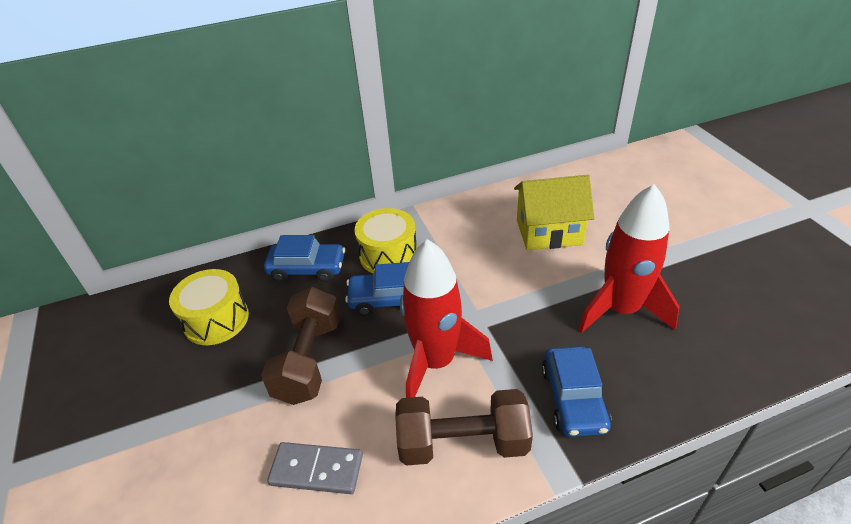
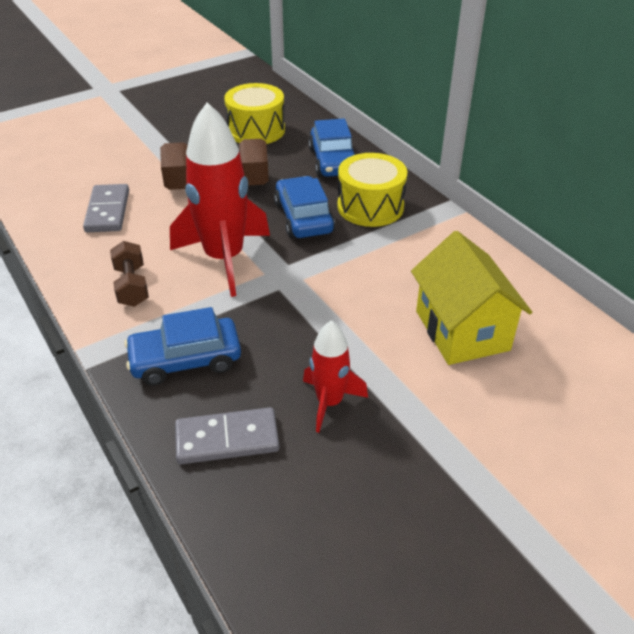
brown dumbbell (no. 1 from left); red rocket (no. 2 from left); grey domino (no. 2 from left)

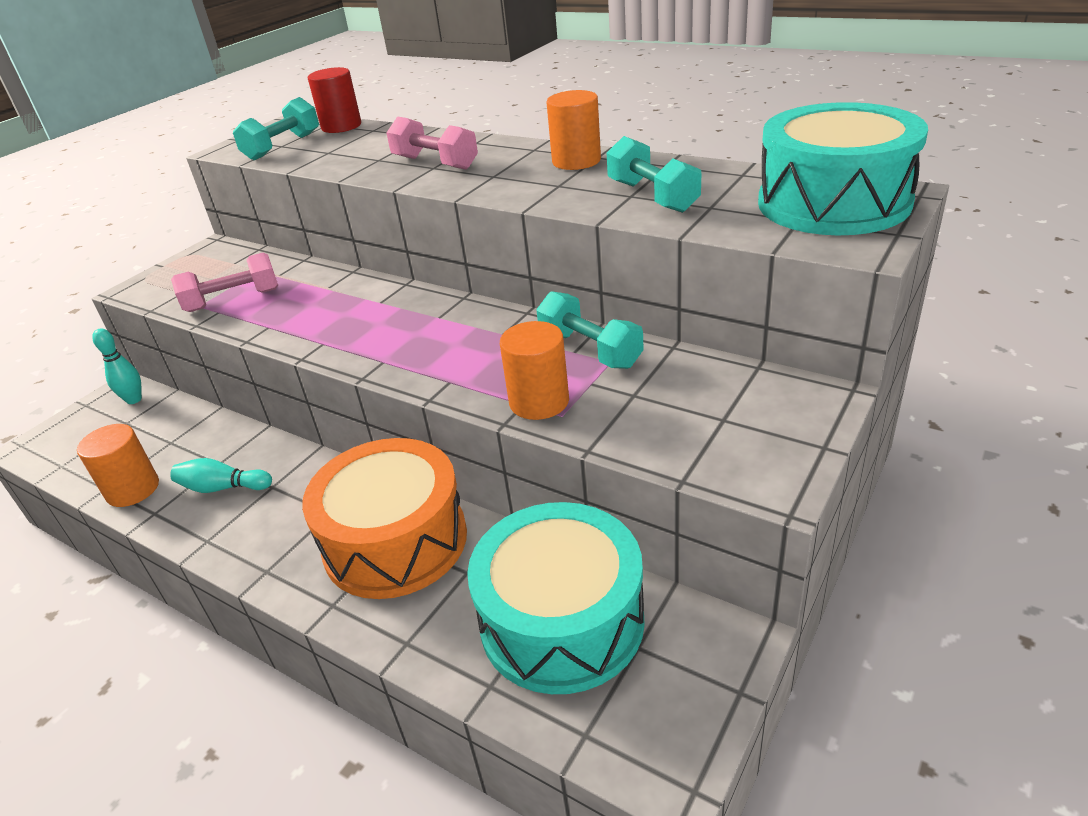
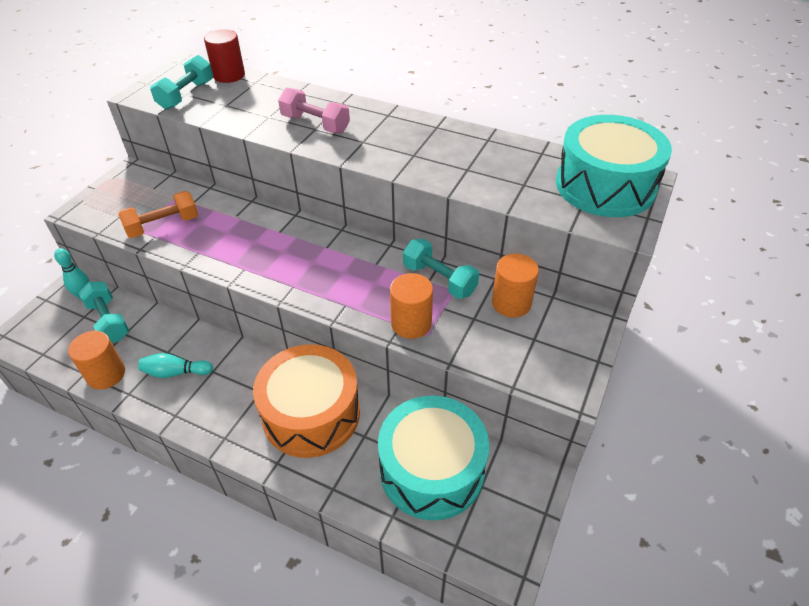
orange dumbbell; orange cylinder (no. 3 from left); turquoise dumbbell (no. 1 from left)

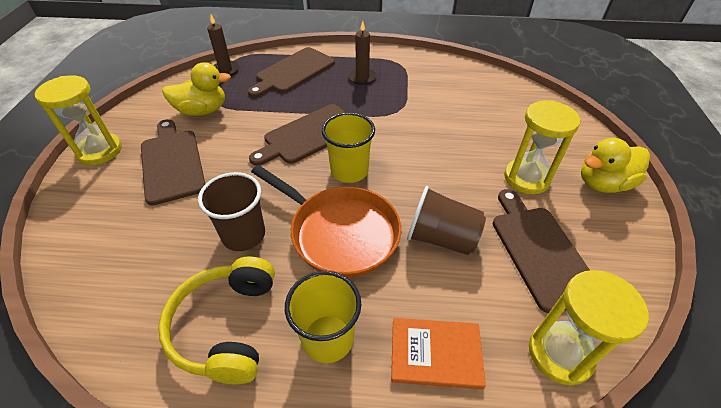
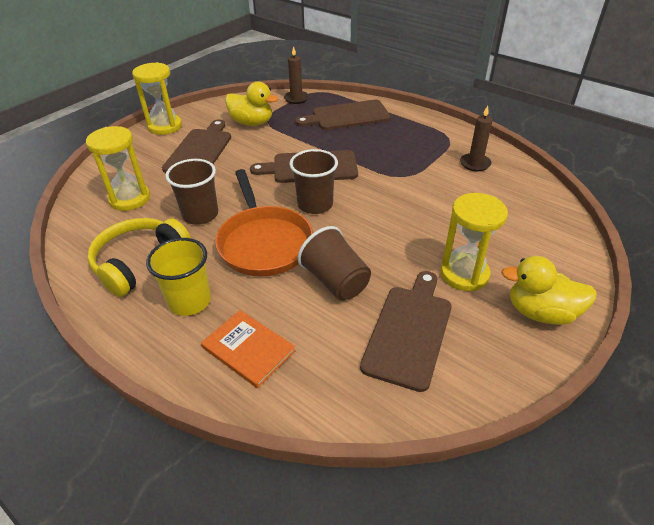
brown cup (no. 2 from left); brown candle (no. 2 from left); yellow hourglass (no. 1 from left)

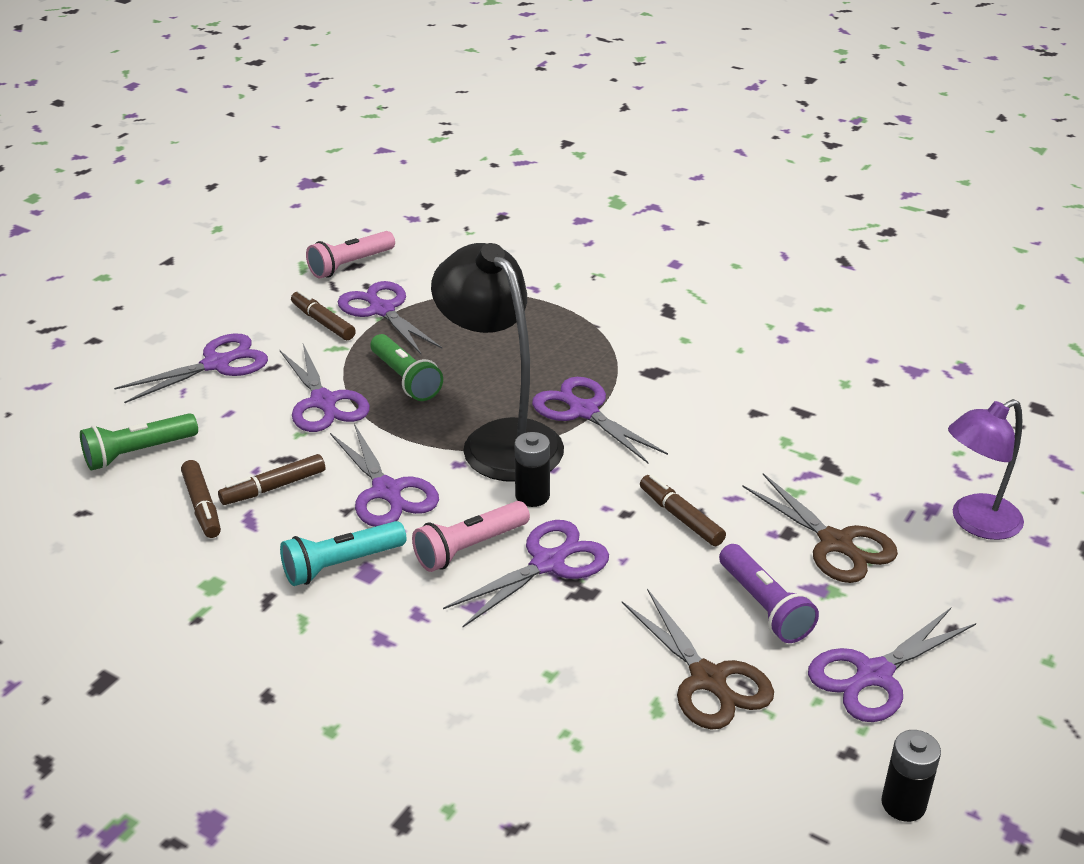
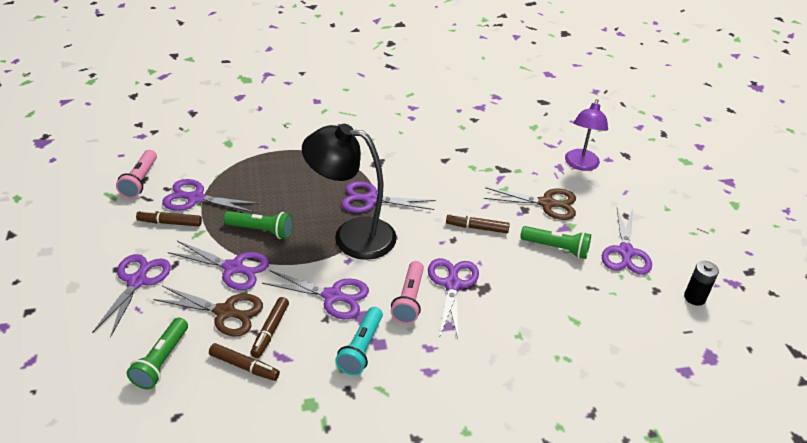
black battery (no. 1 from left in the first image); brown scissors (no. 1 from left); green flashlight (no. 3 from left)

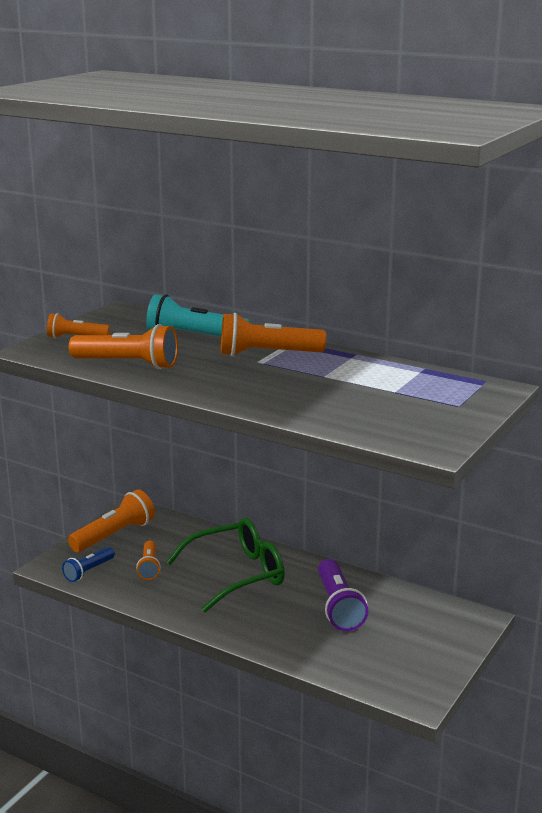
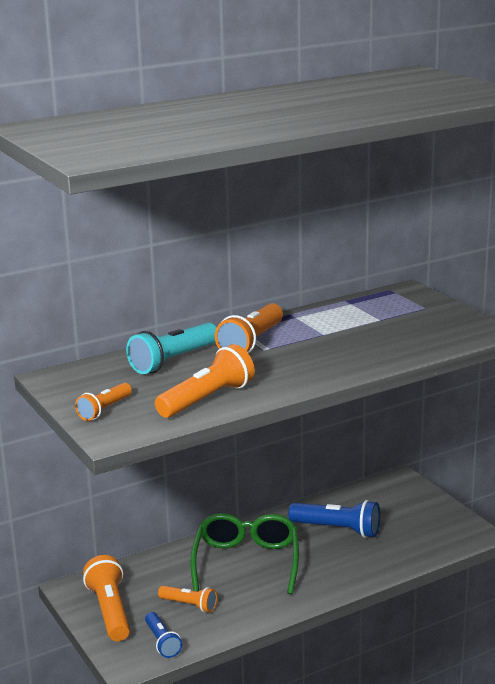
blue flashlight (no. 2 from left)

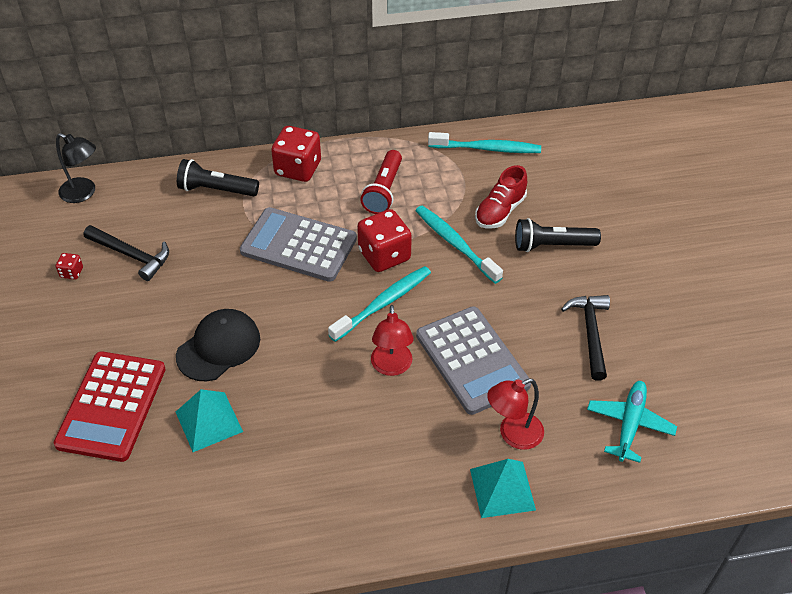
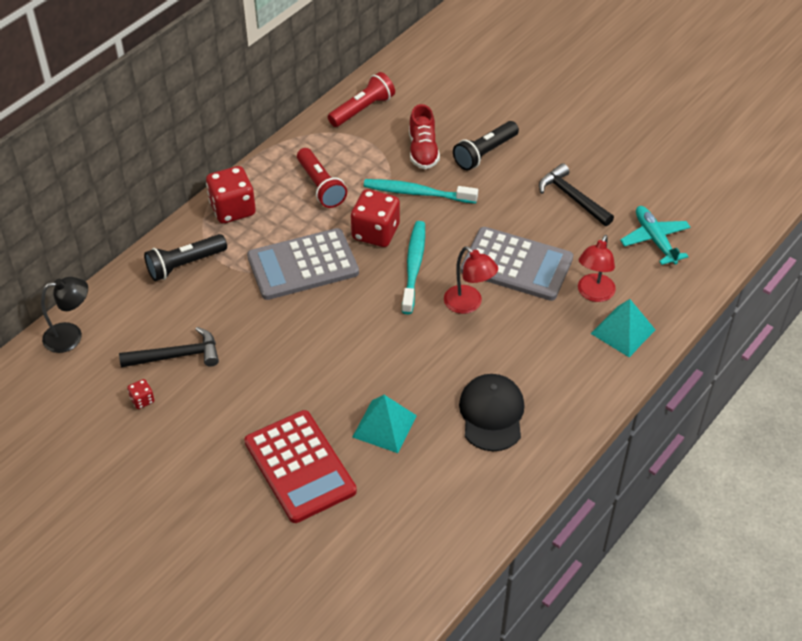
black cap; red flashlight (no. 2 from left)

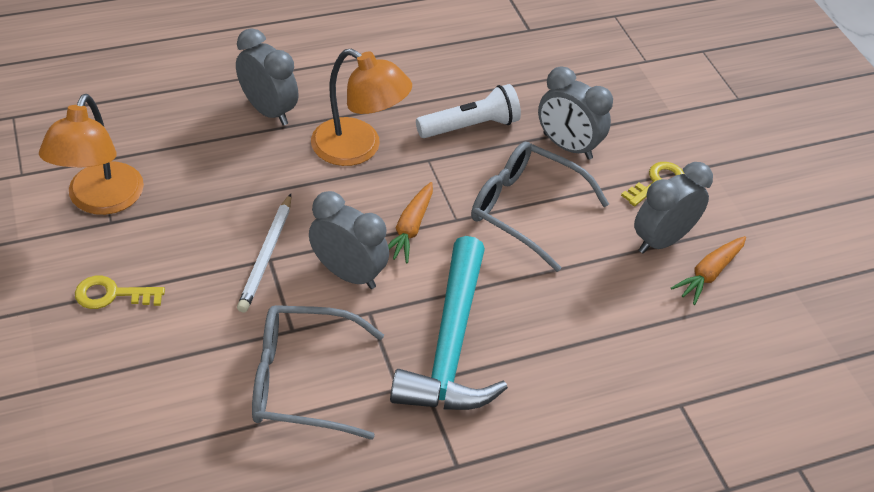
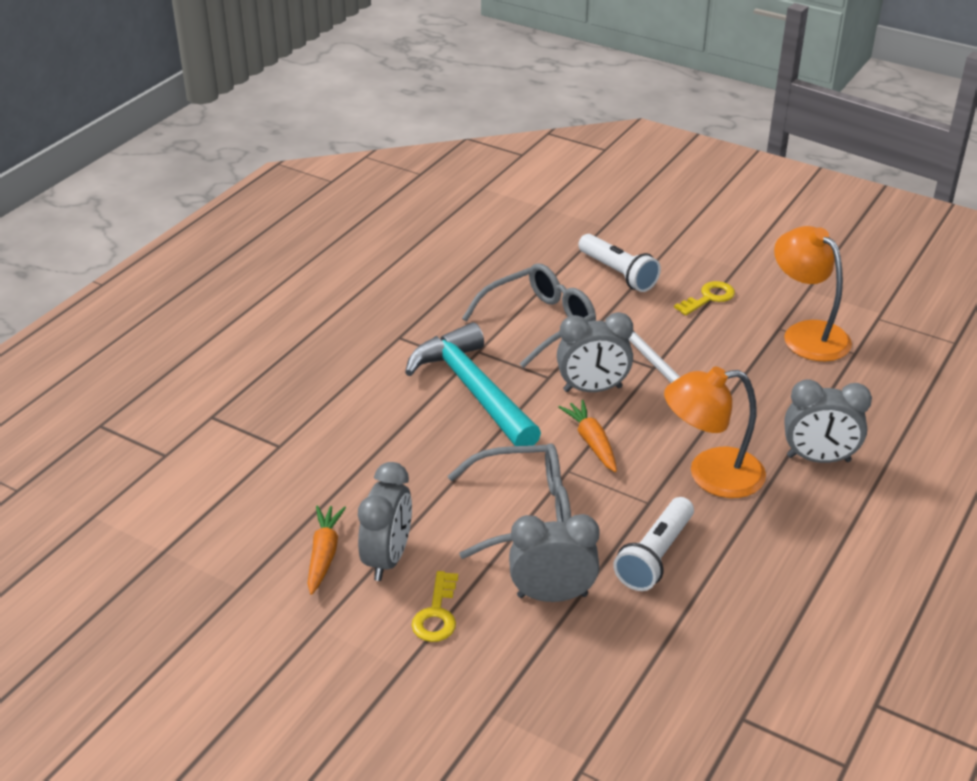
white flashlight (no. 1 from left)

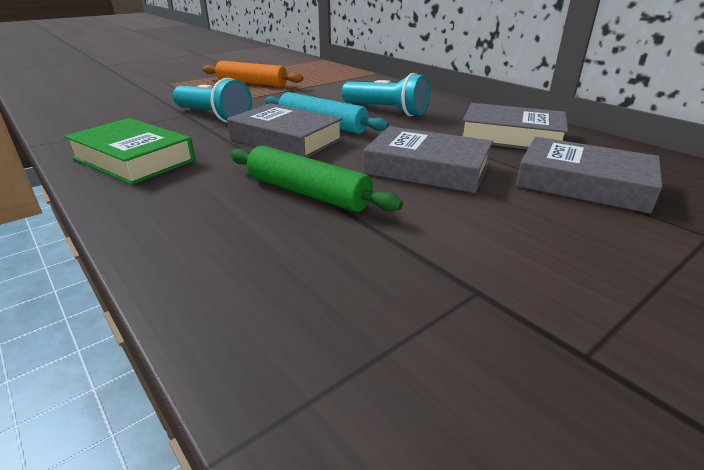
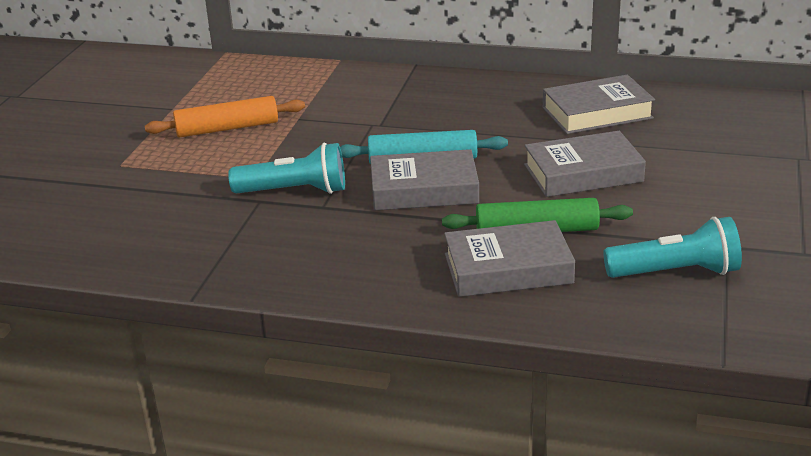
green book; turquoise flashlight (no. 2 from left); grey book (no. 2 from left)

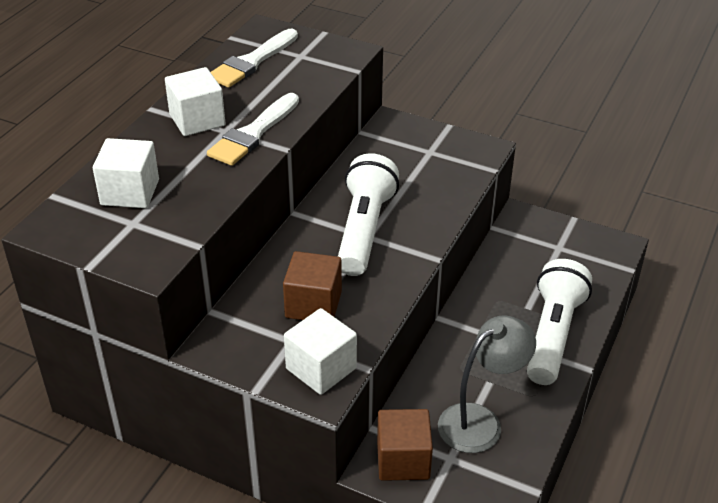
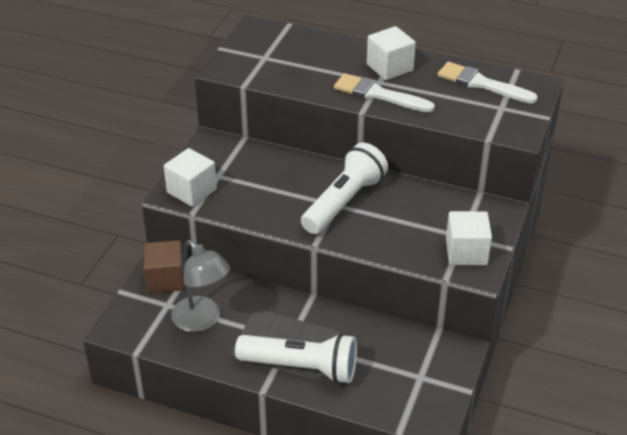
white cube (no. 3 from left); brown cube (no. 1 from left in the first image); white flashlight (no. 2 from left)

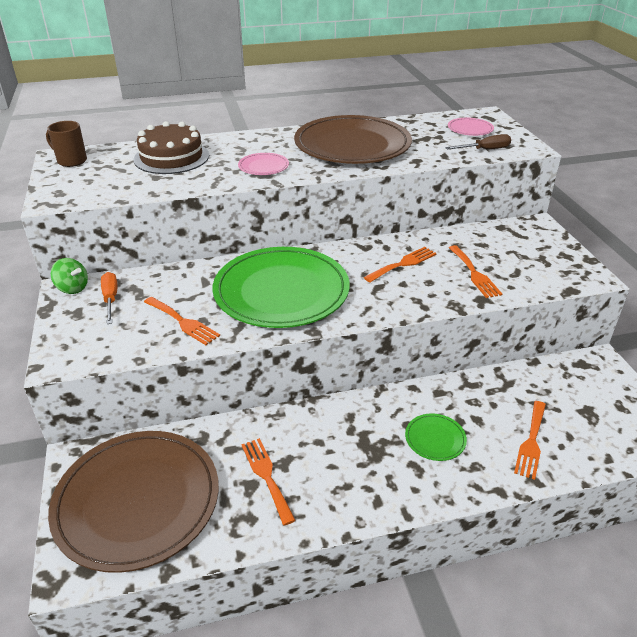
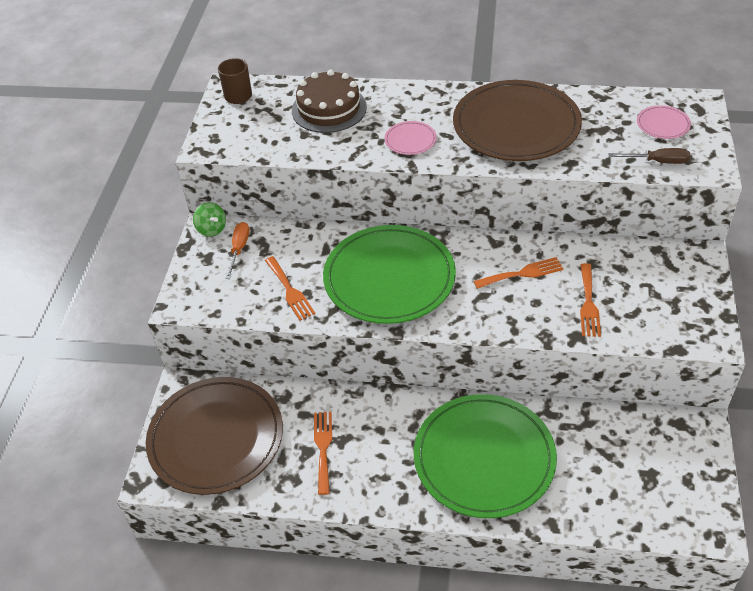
green plate (no. 2 from left); orange fork (no. 5 from left in the first image)

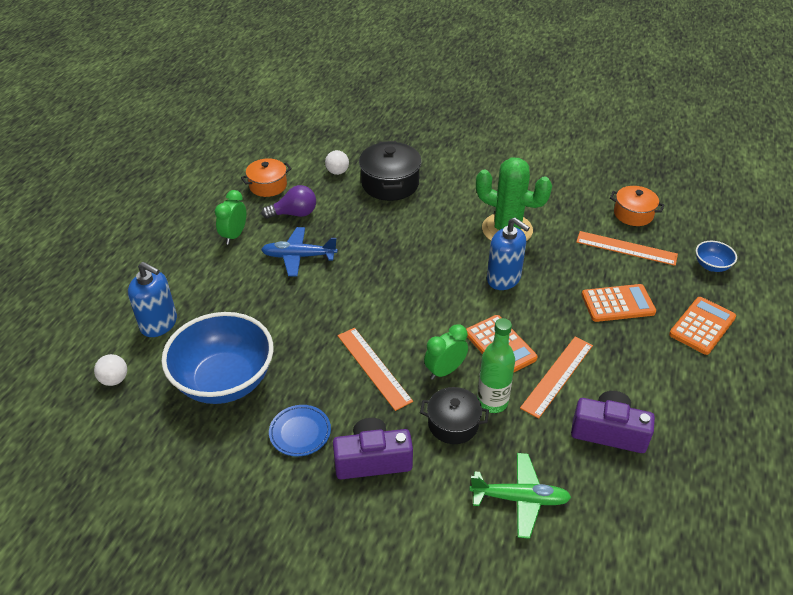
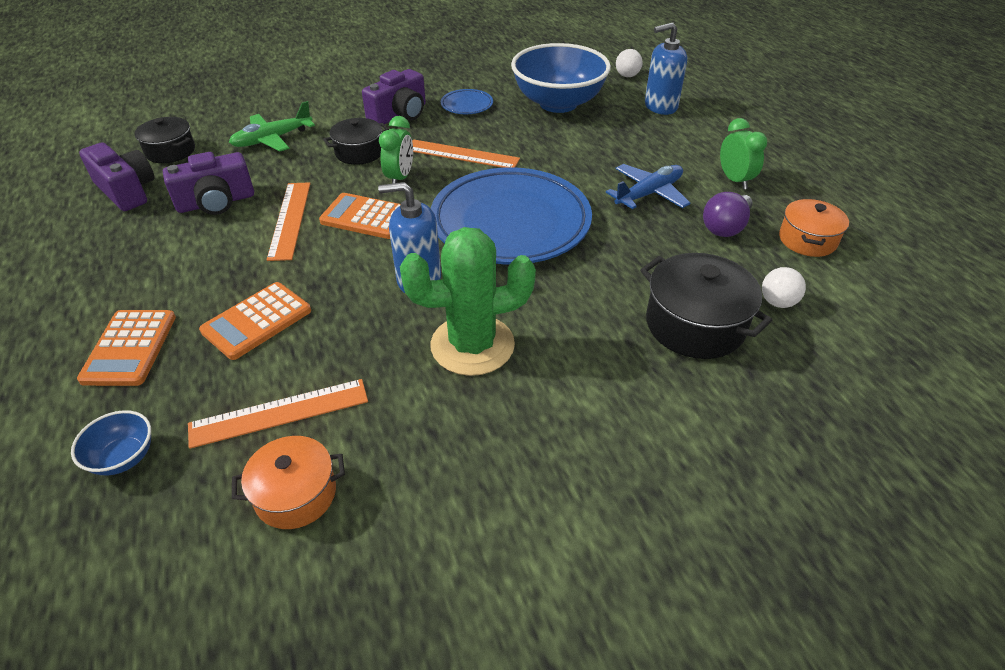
green bottle; purple camera (no. 1 from left); black pot (no. 1 from left); blue plate (no. 2 from left)

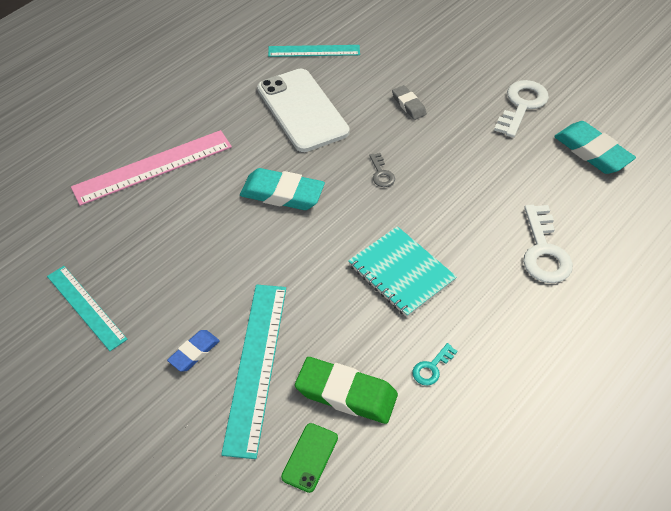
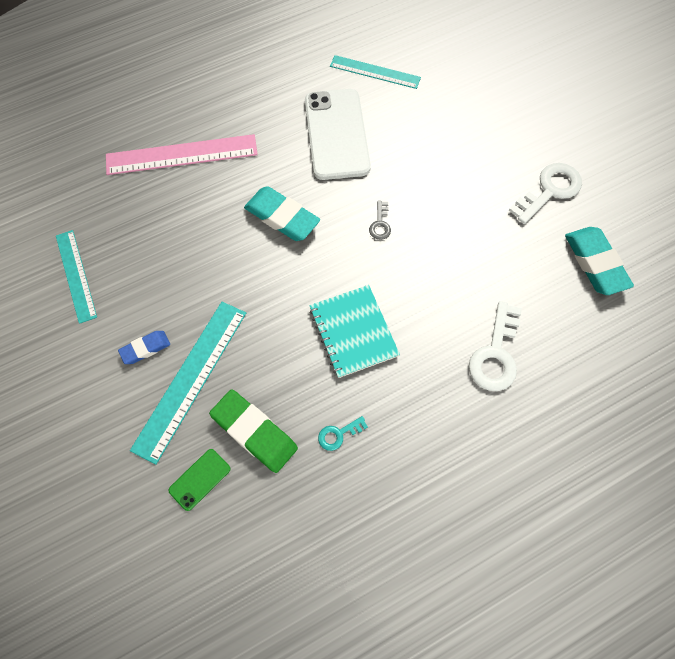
grey eraser

